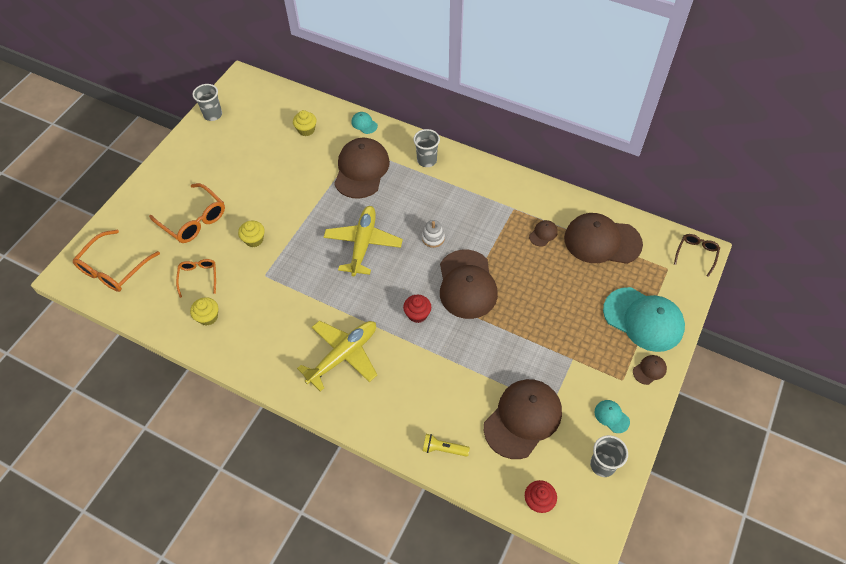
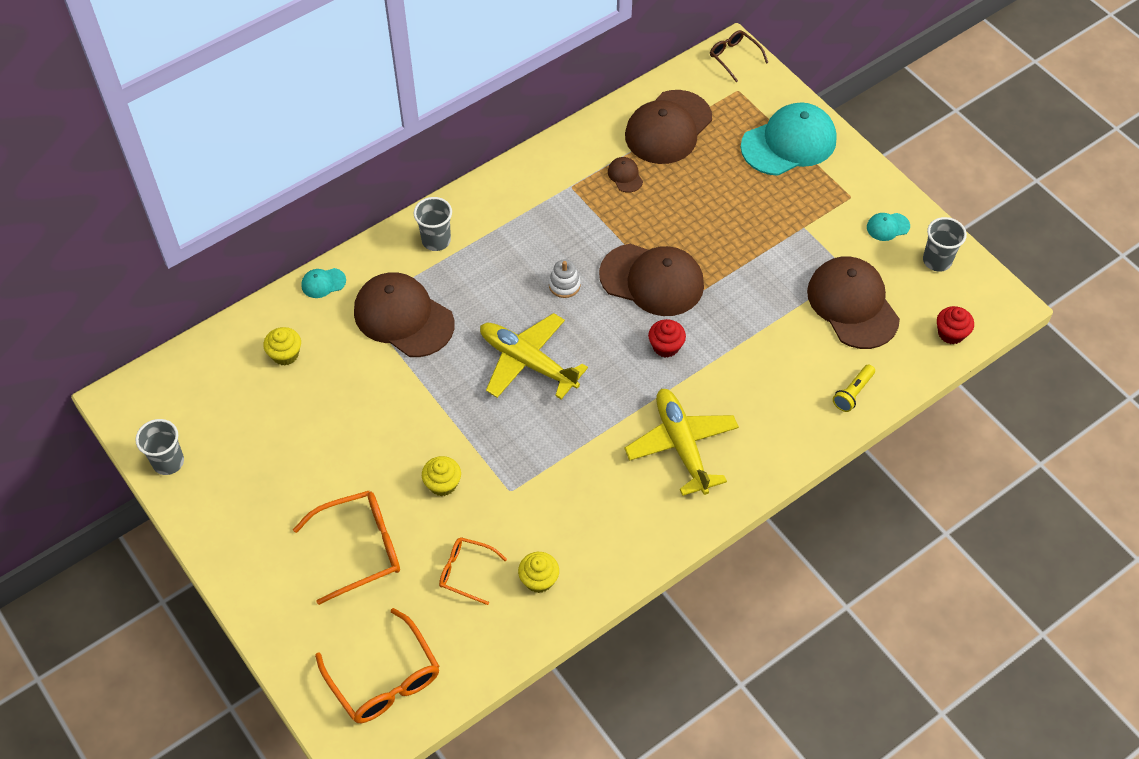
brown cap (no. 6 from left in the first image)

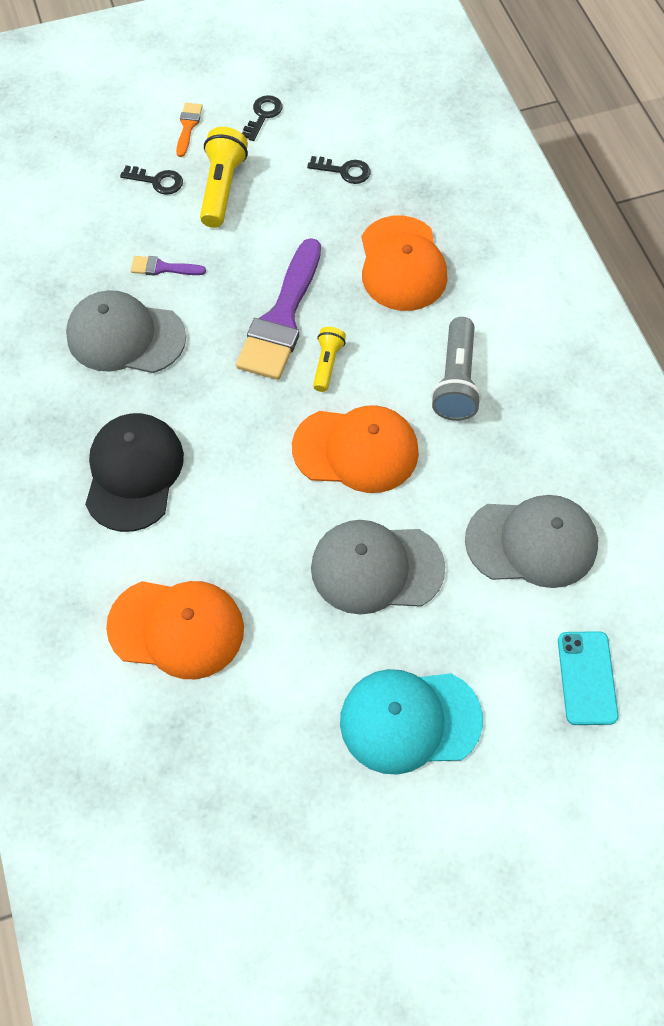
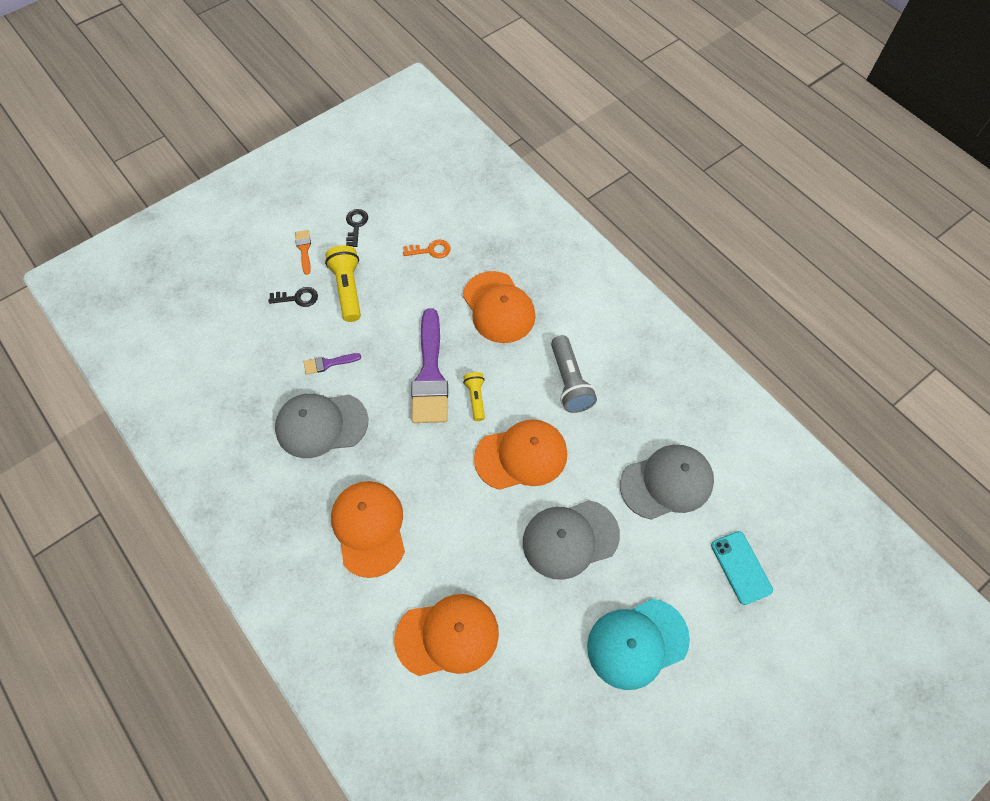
orange cap (no. 1 from left); orange key

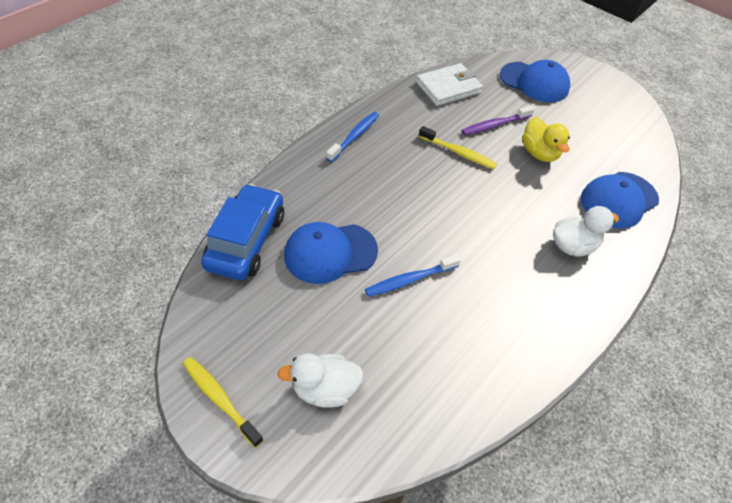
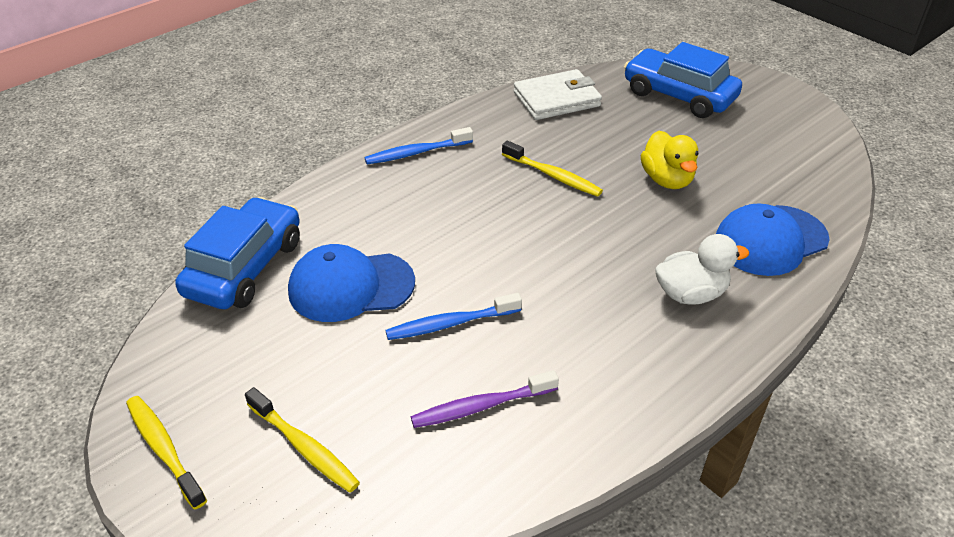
yellow toothbrush (no. 2 from left); blue toothbrush (no. 1 from left); purple toothbrush; blue car (no. 2 from left)

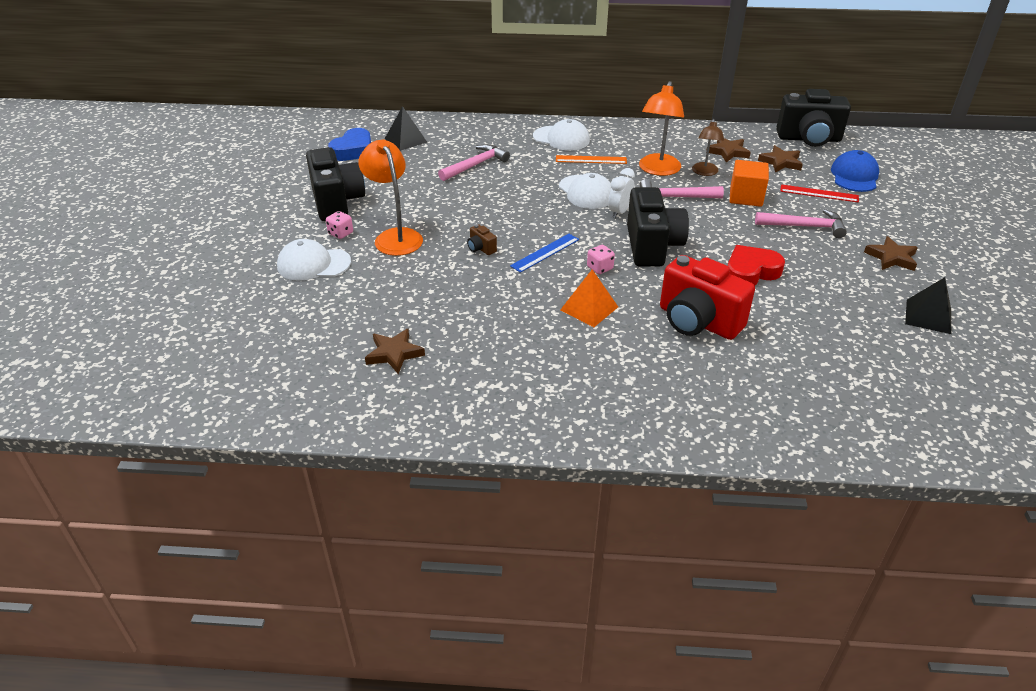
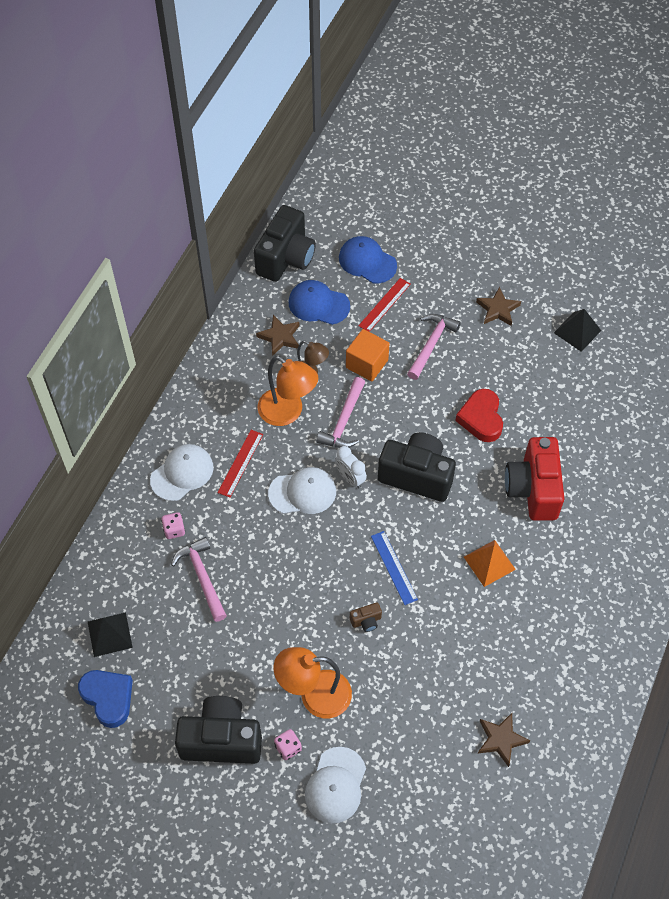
red ruler (no. 1 from left); pink dice (no. 1 from left); red camera; blue cap (no. 1 from left)

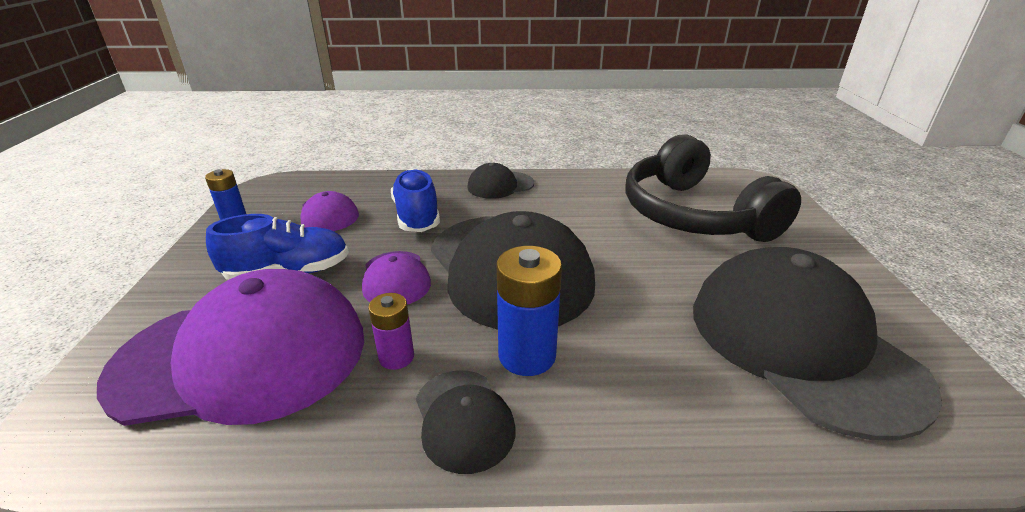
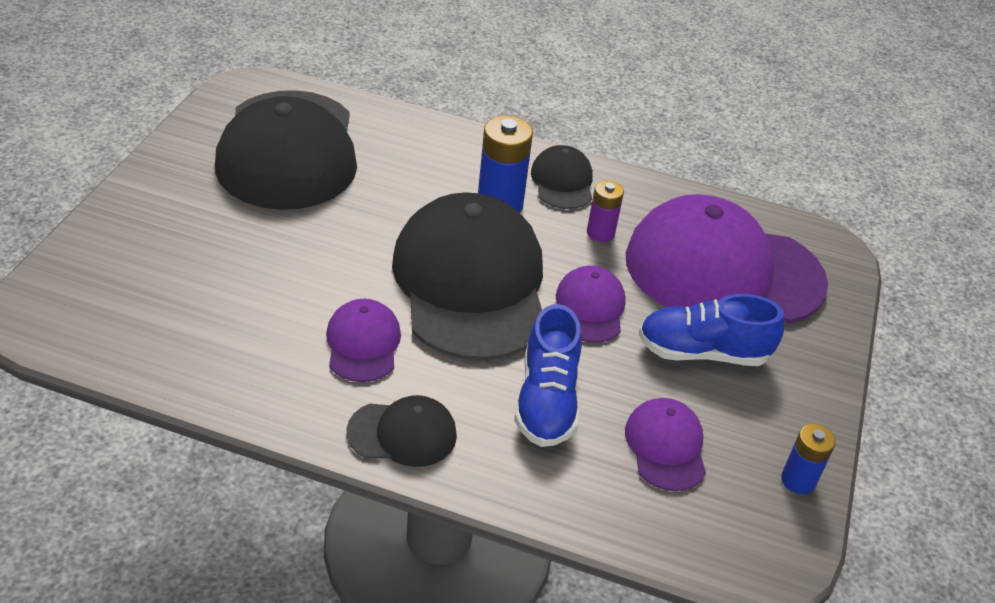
black headphones; purple cap (no. 1 from left)

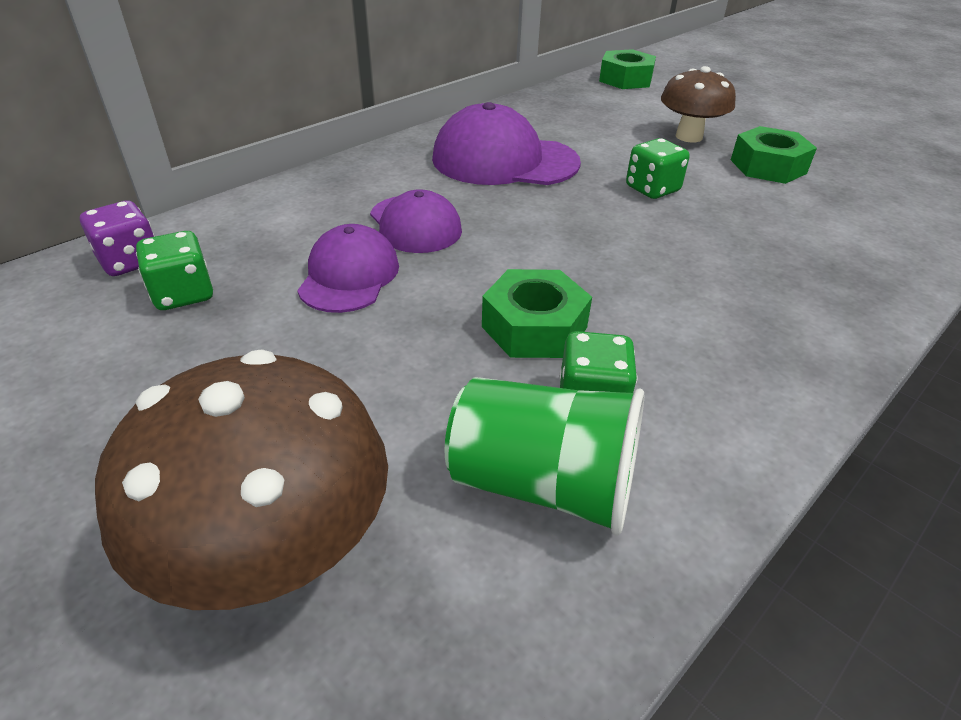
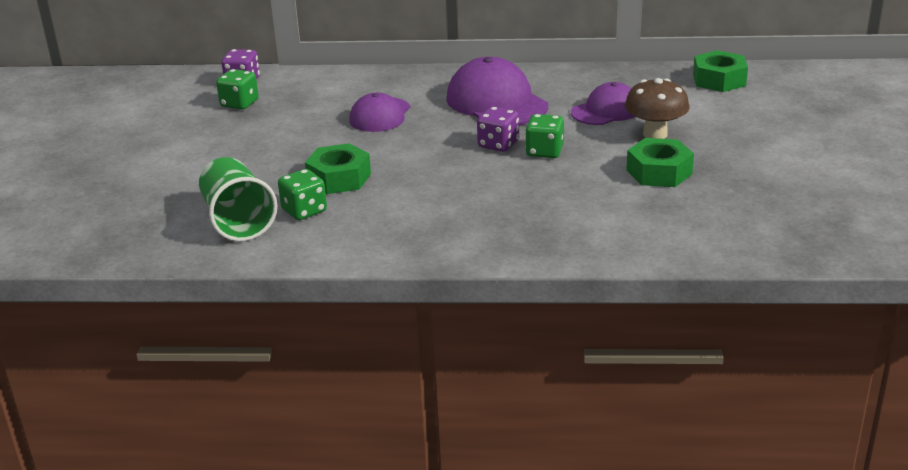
brown mushroom (no. 1 from left in the first image); purple cap (no. 3 from left); purple dice (no. 2 from left)

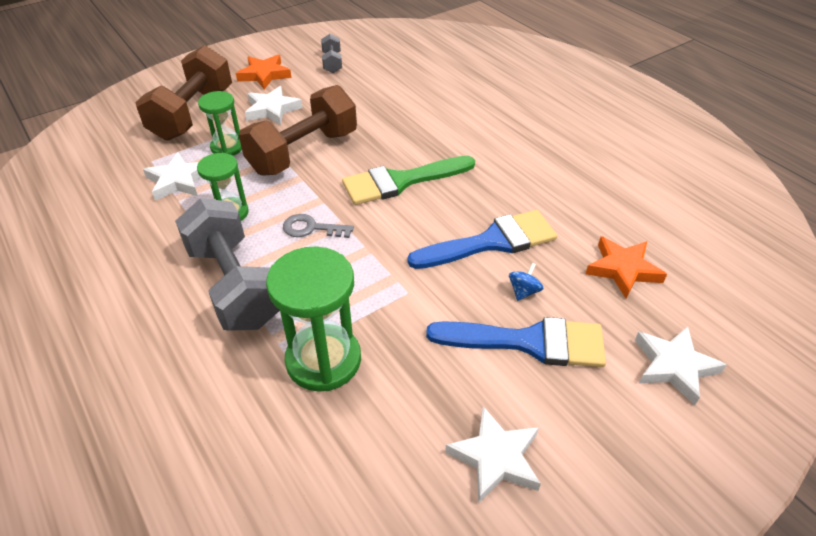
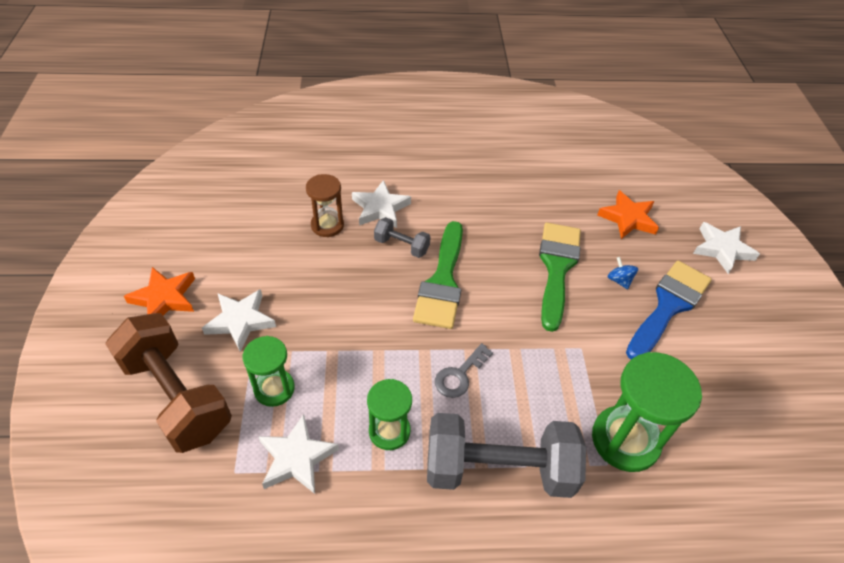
brown dumbbell (no. 2 from left in the first image); grey dumbbell (no. 1 from left); green brush (no. 2 from left); white star (no. 3 from left); brown hourglass

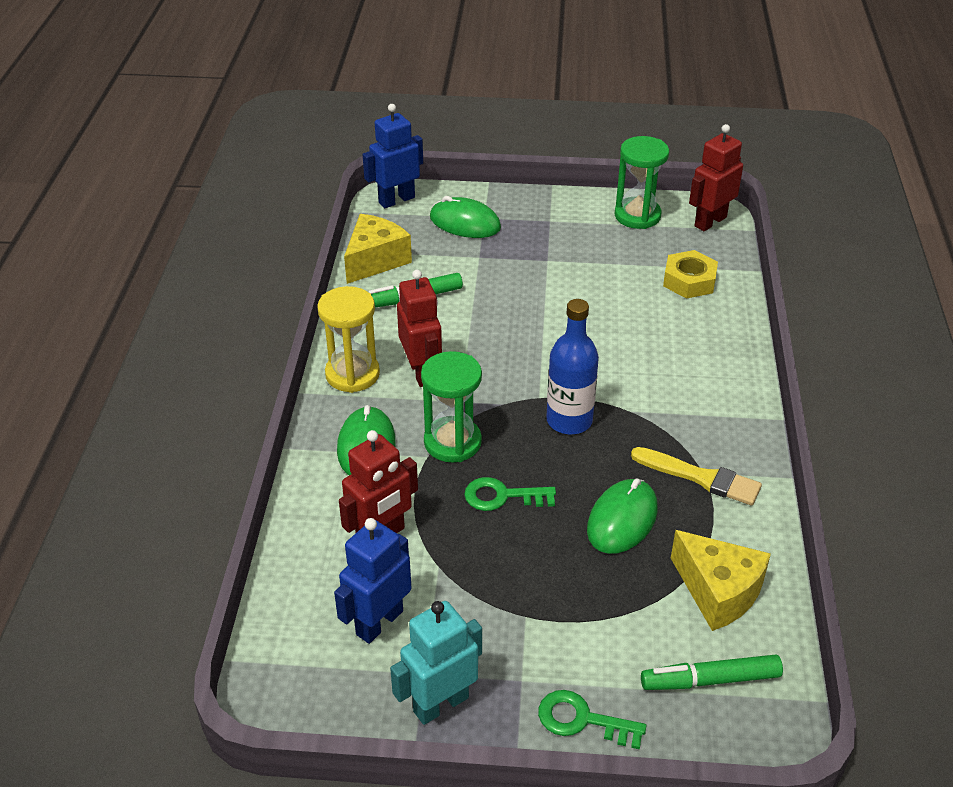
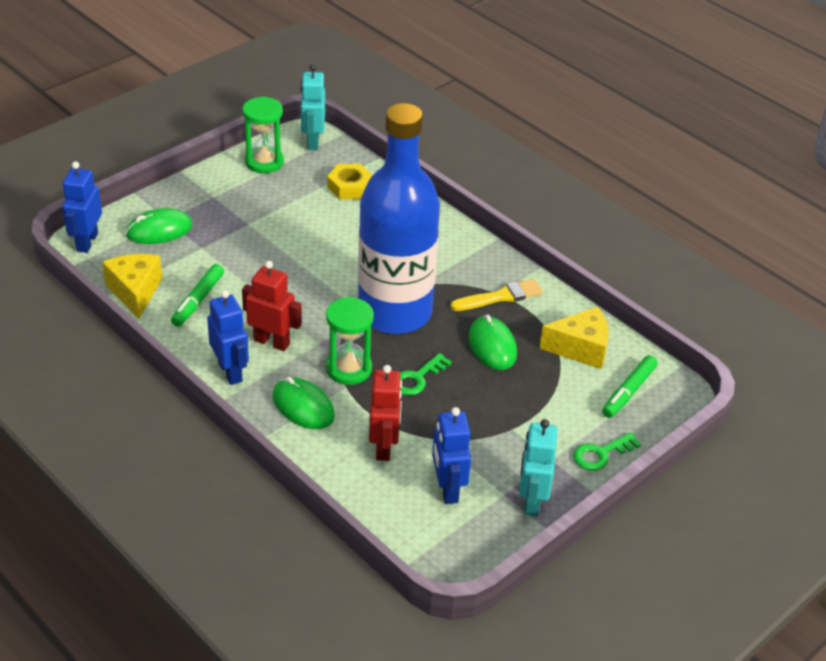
blue robot (no. 2 from left); blue bottle; turquoise robot (no. 1 from left)

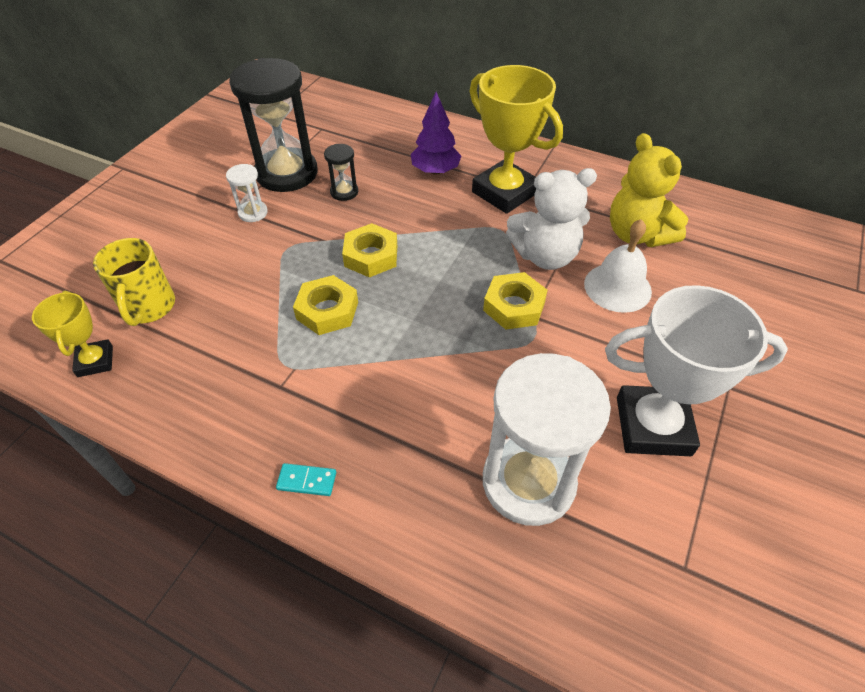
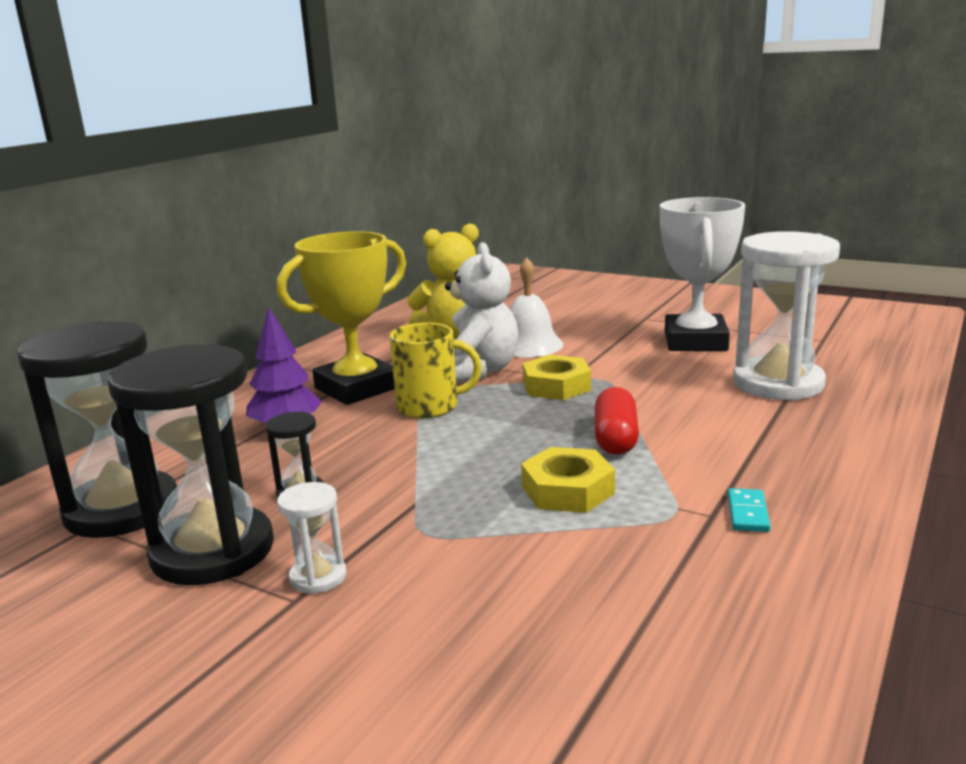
yellow trophy (no. 1 from left in the first image); yellow mug; turquoise domino; yellow nut (no. 2 from left in the first image); black hourglass (no. 1 from left); red capsule

